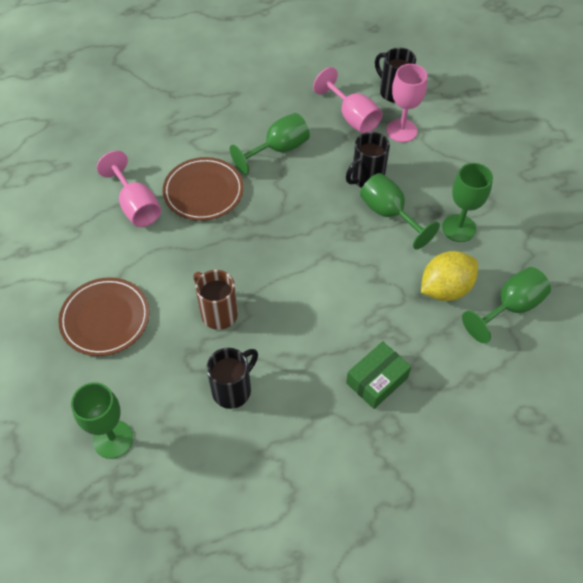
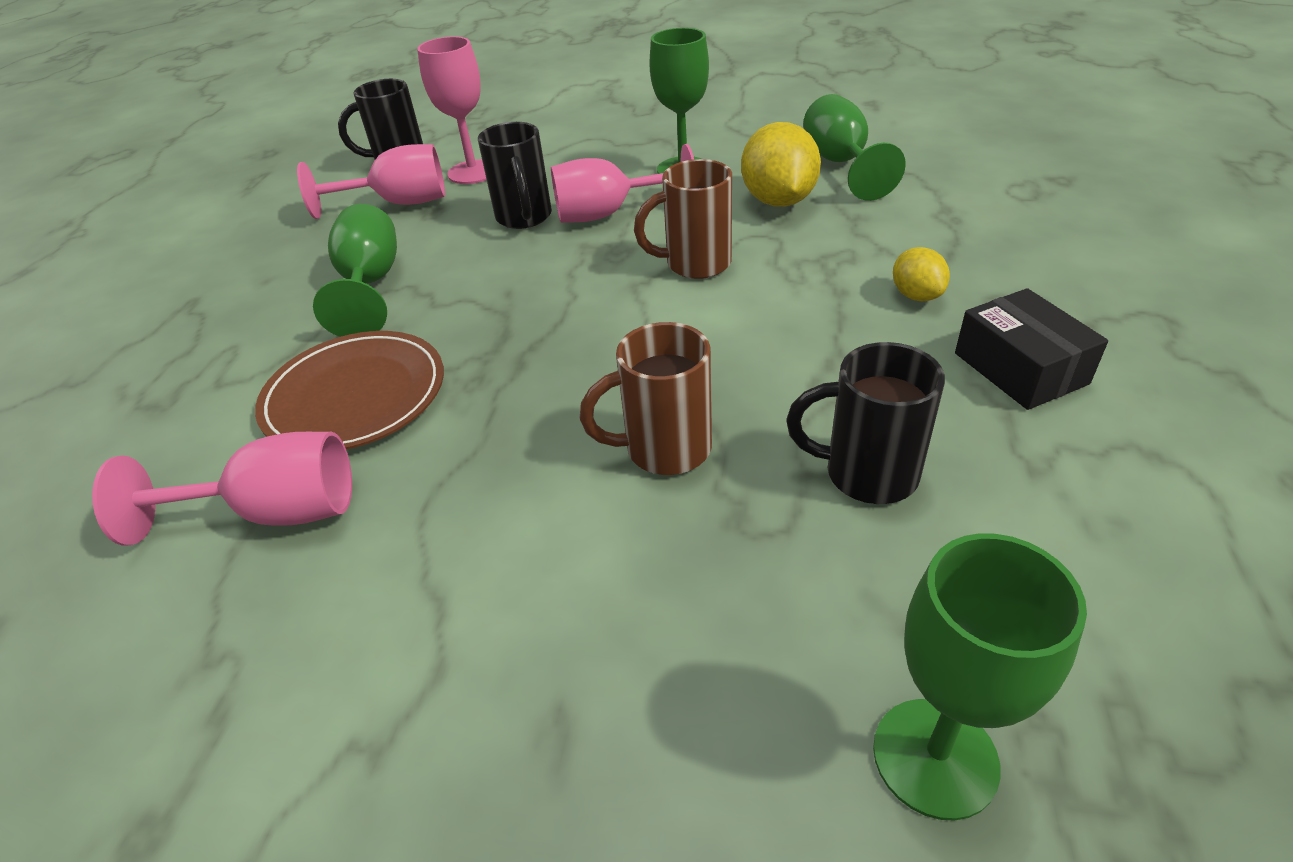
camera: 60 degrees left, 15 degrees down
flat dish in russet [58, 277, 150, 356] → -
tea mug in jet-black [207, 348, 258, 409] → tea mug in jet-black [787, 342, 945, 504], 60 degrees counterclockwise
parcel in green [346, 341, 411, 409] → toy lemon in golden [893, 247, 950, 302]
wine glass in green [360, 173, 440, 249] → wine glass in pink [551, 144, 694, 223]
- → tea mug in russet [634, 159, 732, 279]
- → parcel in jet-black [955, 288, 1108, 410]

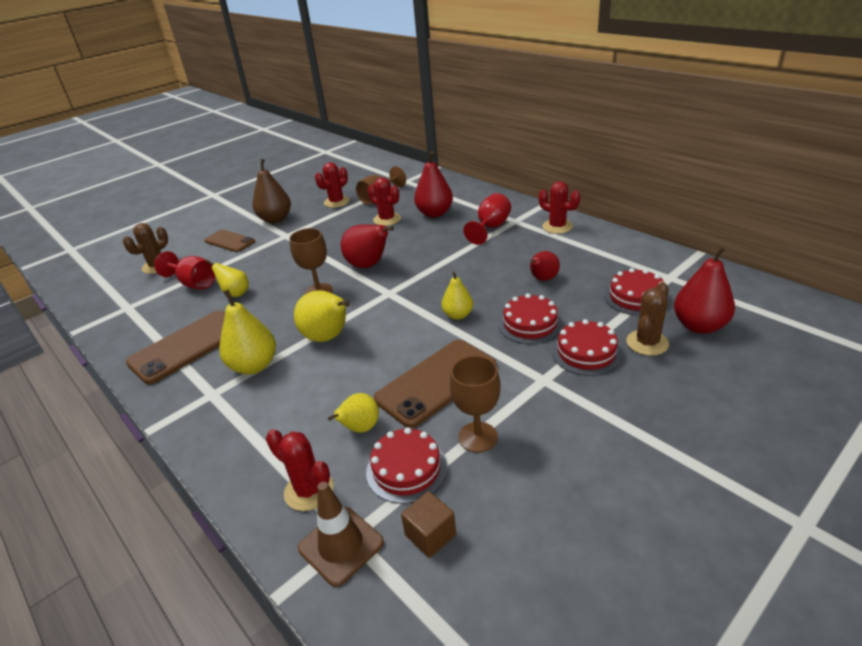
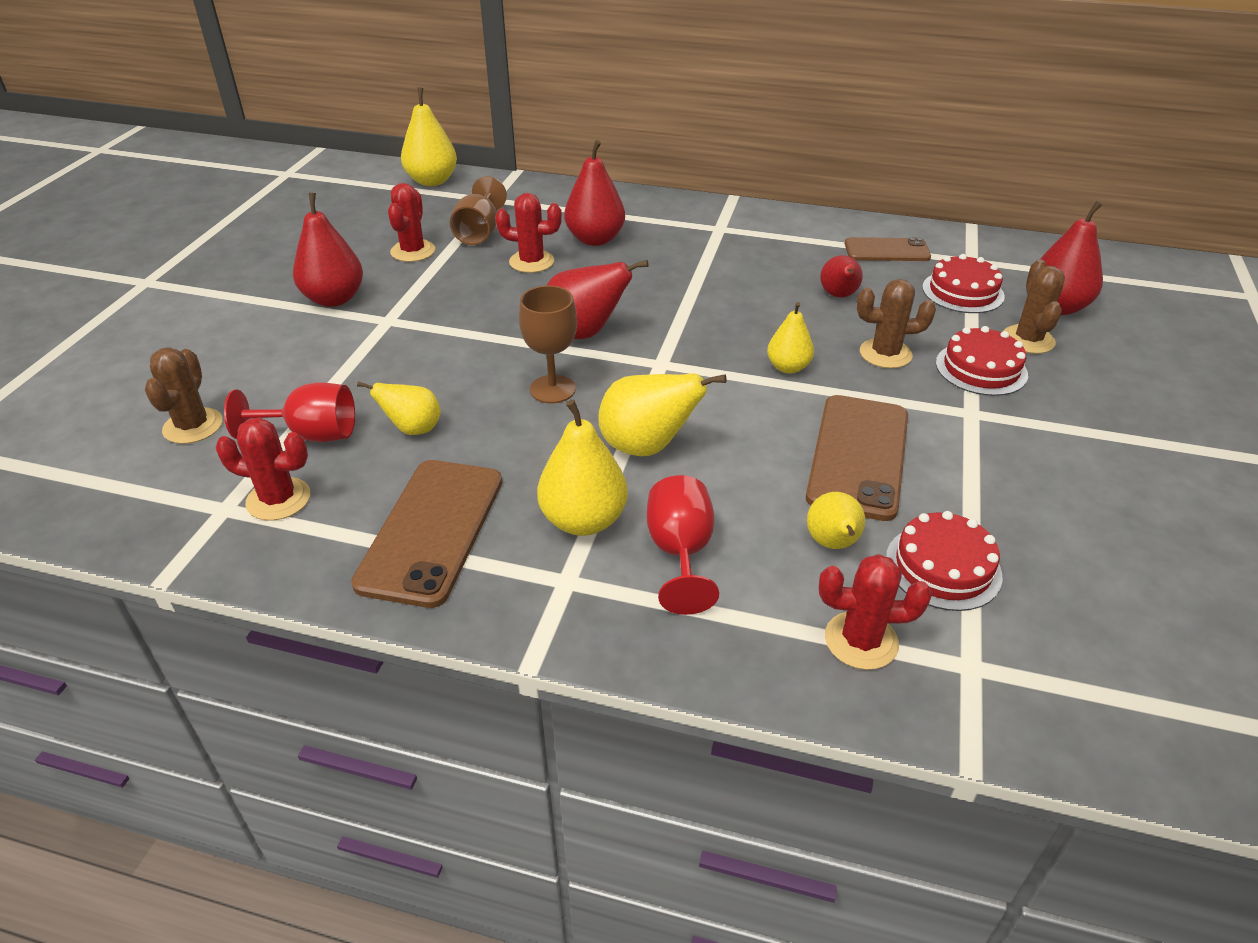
camera: 35 degrees left, 5 degrees up
smartphone in russet [204, 230, 255, 252] → smartphone in russet [845, 237, 931, 261], relocated
pear fruit in russet [253, 159, 291, 223] → pear fruit in red [293, 193, 363, 307]
traffic cone in russet [298, 482, 384, 587] → -
solid cube in russet [401, 491, 456, 558] → -
wine glass in russet [450, 356, 501, 453] → -
wine glass in red [463, 193, 511, 245] → wine glass in red [647, 475, 719, 615], relocated
cake in red [498, 294, 562, 344] → prickly plant in russet [857, 279, 936, 368]
prickly plant in red [539, 181, 580, 234] → prickly plant in red [216, 417, 310, 520], relocated
- → pear fruit in golden [401, 88, 457, 186]

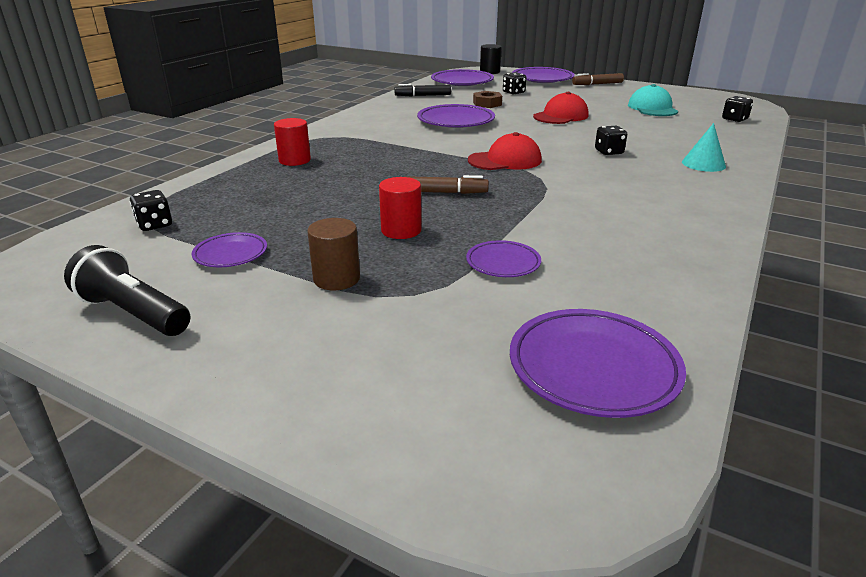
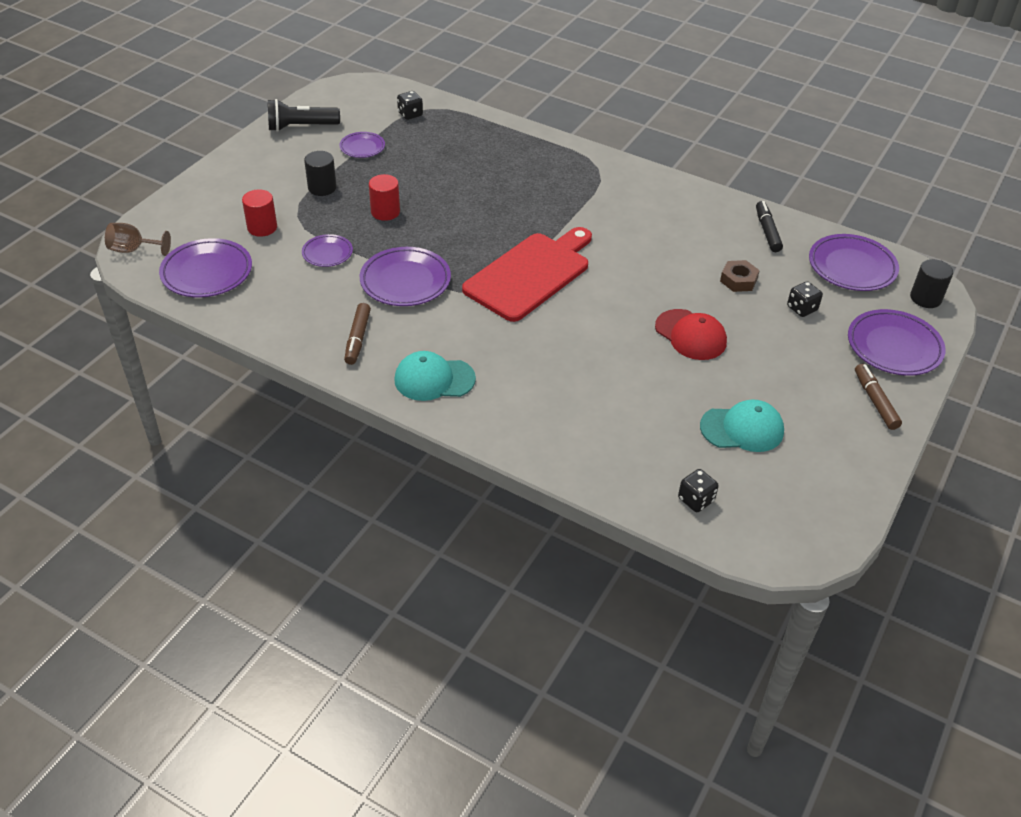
camera: 90 degrees right, 15 degrees up
flashlight in jet-black [64, 245, 191, 336] → flashlight in jet-black [268, 99, 340, 132], 135 degrees counterclockwise
solid cylinder in red [274, 118, 311, 166] → solid cylinder in red [242, 189, 277, 237], relocated
solid cylinder in russet [307, 218, 360, 290] → solid cylinder in jet-black [304, 151, 337, 196]
marker in russet [404, 175, 489, 194] → marker in russet [344, 303, 371, 365], relocated
flat dish in royal purple [417, 104, 495, 128] → flat dish in royal purple [360, 247, 451, 306], relocated
baseball cap in red [468, 132, 542, 170] → chopping board in red [462, 227, 592, 322]
game die in jet-black [595, 126, 627, 155] → -
cone in teal [682, 123, 726, 172] → -
- → wine glass in russet [105, 223, 171, 256]
- → baseball cap in teal [394, 351, 476, 401]

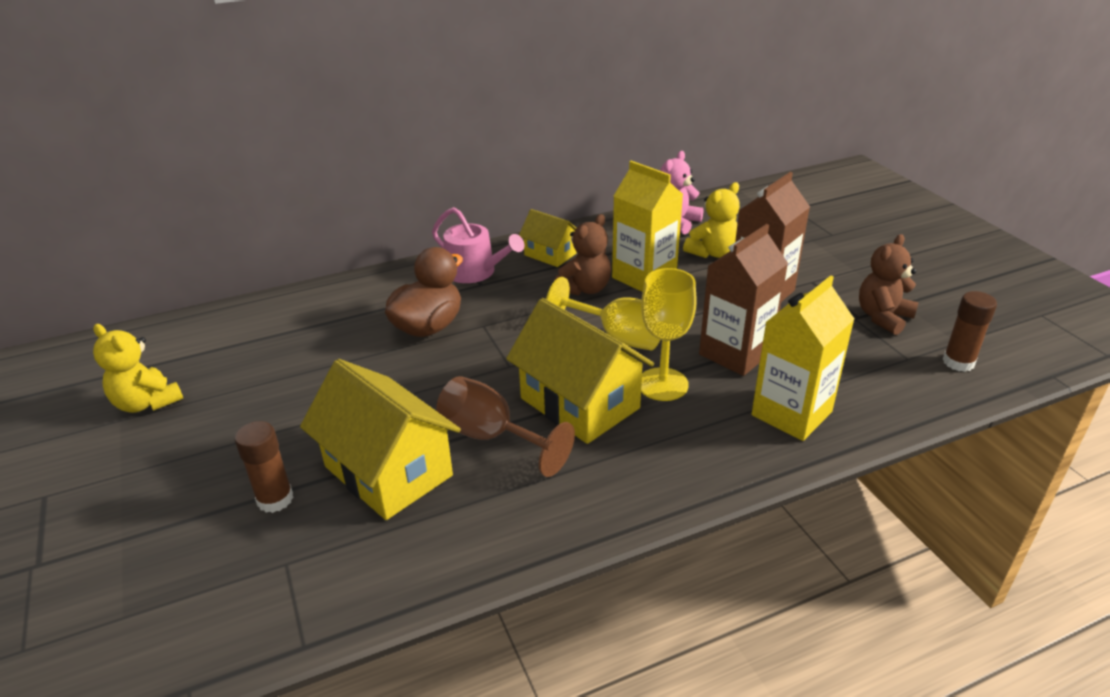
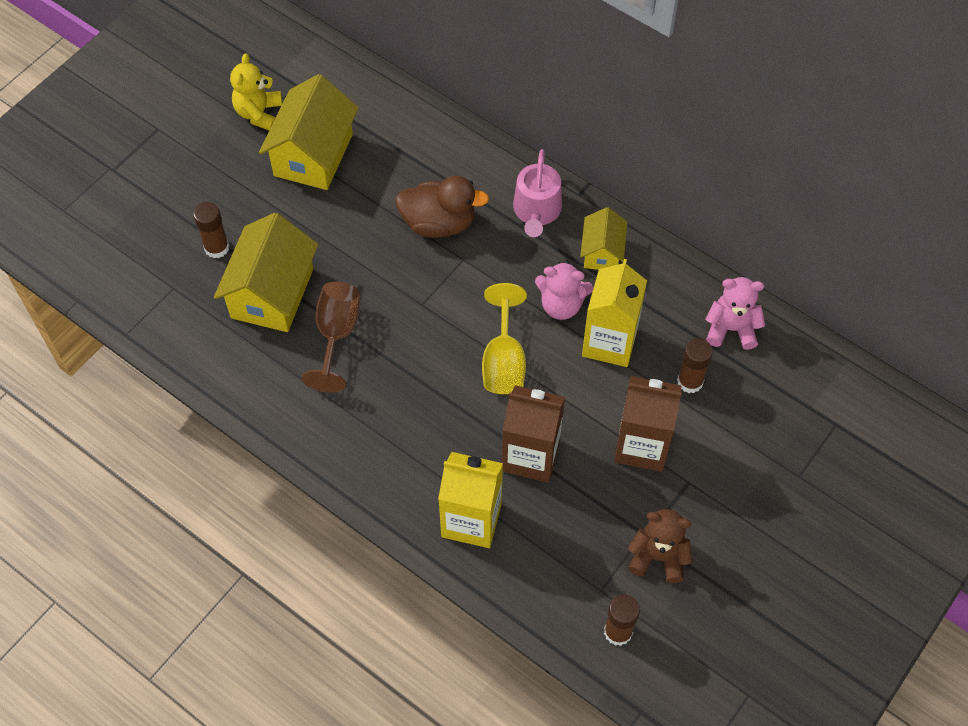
camera: 60 degrees right, 25 degrees up
toy house in golden [506, 298, 654, 444] → toy house in golden [259, 74, 359, 190], relocated
teddy bear in russet [554, 214, 611, 296] → teddy bear in pink [535, 261, 593, 320]
wine glass in golden [641, 268, 697, 401] → -
teddy bear in golden [683, 182, 740, 258] → glue stick in russet [677, 338, 713, 393]

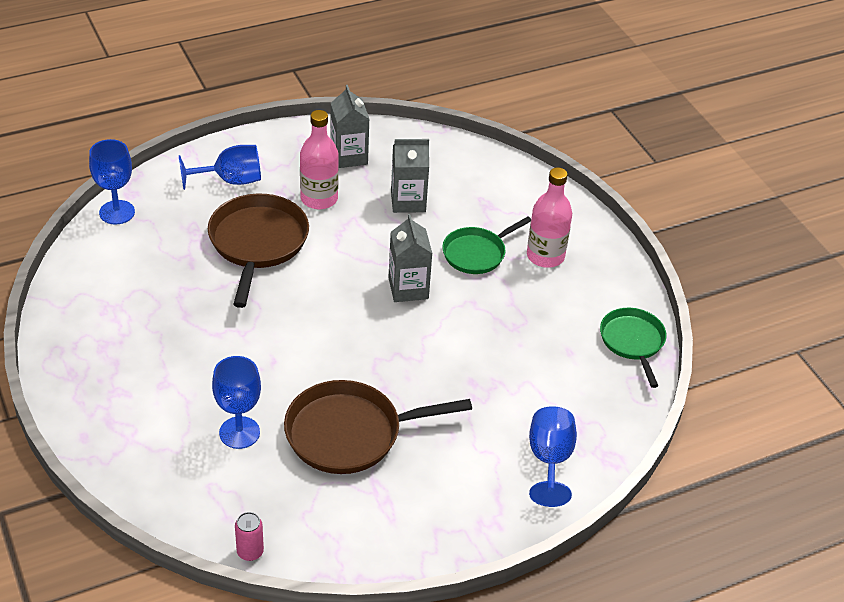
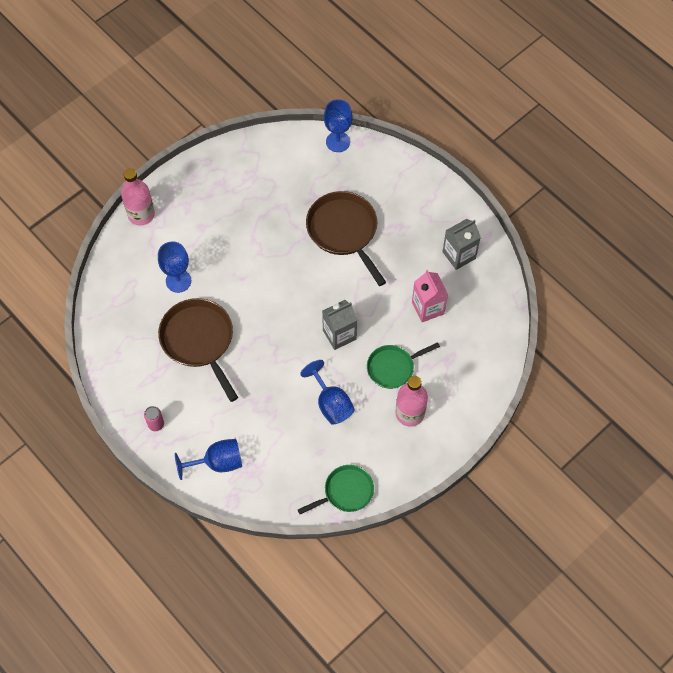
camera: 75 degrees right, 20 degrees up
wine glass in royal blue [178, 145, 261, 190] → wine glass in royal blue [300, 360, 355, 425], relocated
skillet in russet [208, 194, 309, 308] → skillet in russet [306, 191, 386, 286], 105 degrees counterclockwise
can in pink [235, 512, 264, 561] → can in pink [144, 406, 164, 431], relocated
drink bottle in pink [300, 110, 339, 209] → drink bottle in pink [121, 168, 155, 225], relocated
milk carton in gray [391, 139, 429, 213] → milk carton in pink [412, 270, 448, 322]
skillet in green [442, 217, 531, 274] → skillet in green [367, 342, 440, 389], 60 degrees counterclockwise

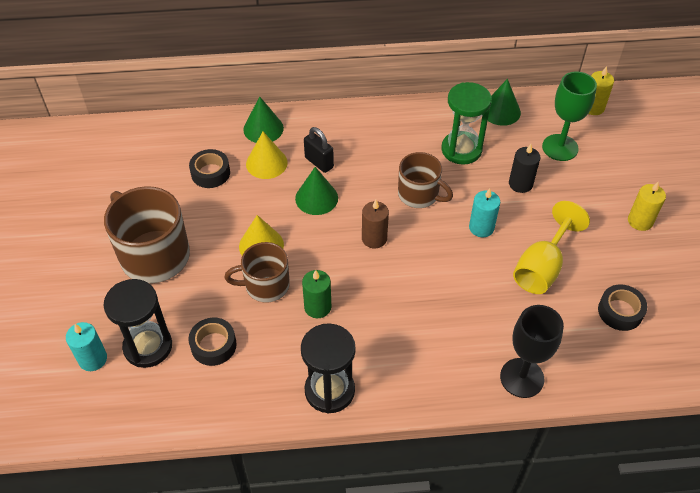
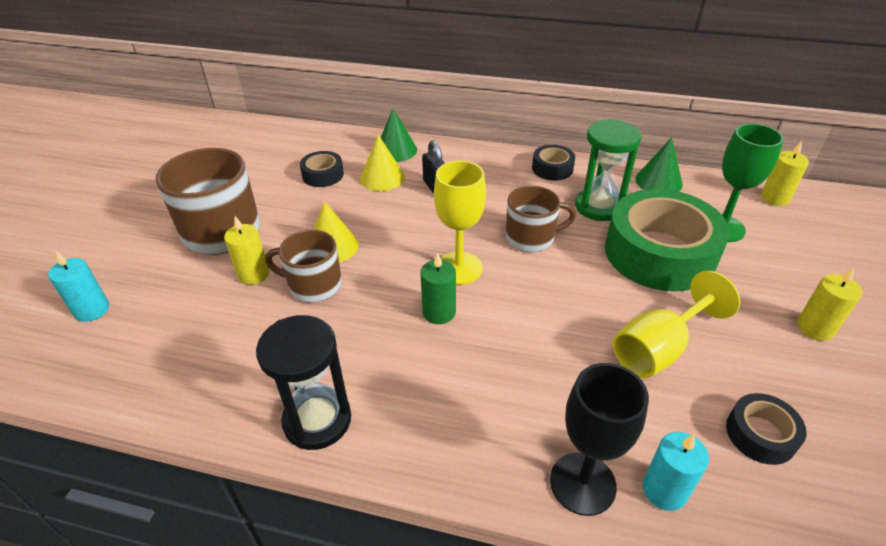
camera: 20 degrees right, 10 degrees down
sand timer in jet-black [104, 279, 172, 368] → -
sticky tape in jet-black [188, 318, 236, 366] → sticky tape in jet-black [532, 145, 575, 181], relocated
cone in green [295, 167, 338, 215] → -
candle in green [302, 270, 331, 318] → candle in green [420, 253, 456, 324], relocated
candle in russet [362, 200, 389, 249] → wine glass in golden [434, 161, 486, 285]
tea mug in russet [398, 152, 453, 208] → tea mug in russet [506, 186, 576, 252], 60 degrees counterclockwise
candle in teal [469, 188, 500, 237] → candle in teal [643, 432, 709, 511], relocated
candle in jet-black [509, 144, 540, 193] → sticky tape in green [605, 189, 730, 291]
- → candle in golden [224, 216, 269, 285]

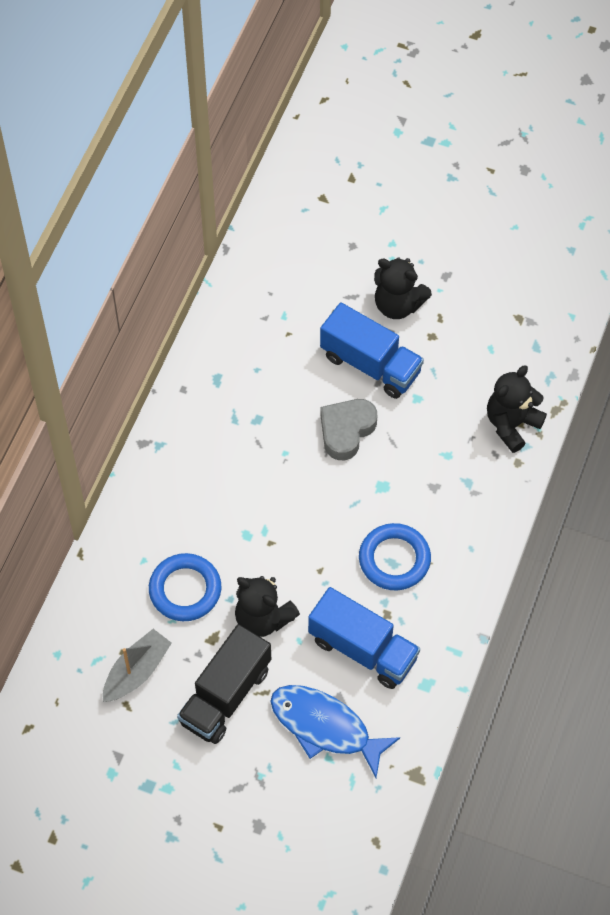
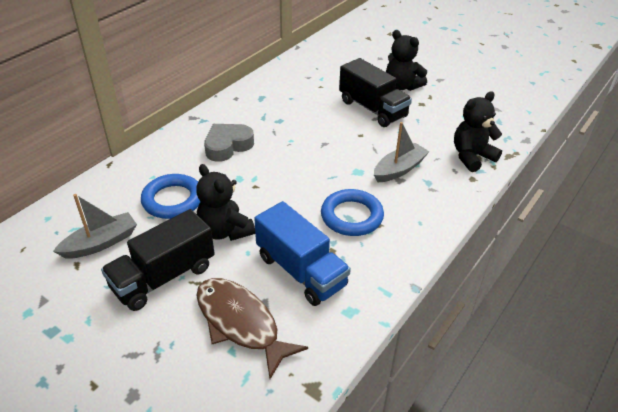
camera: 15 degrees right, 20 degrees down
fish figure in royal blue [270, 685, 400, 778] → fish figure in russet [196, 278, 308, 379]
truck in royal blue [320, 303, 424, 399] → truck in jet-black [339, 58, 412, 127]
heart in gray [320, 399, 377, 460] → heart in gray [204, 124, 254, 162], relocated
- → boat in gray [374, 122, 429, 182]

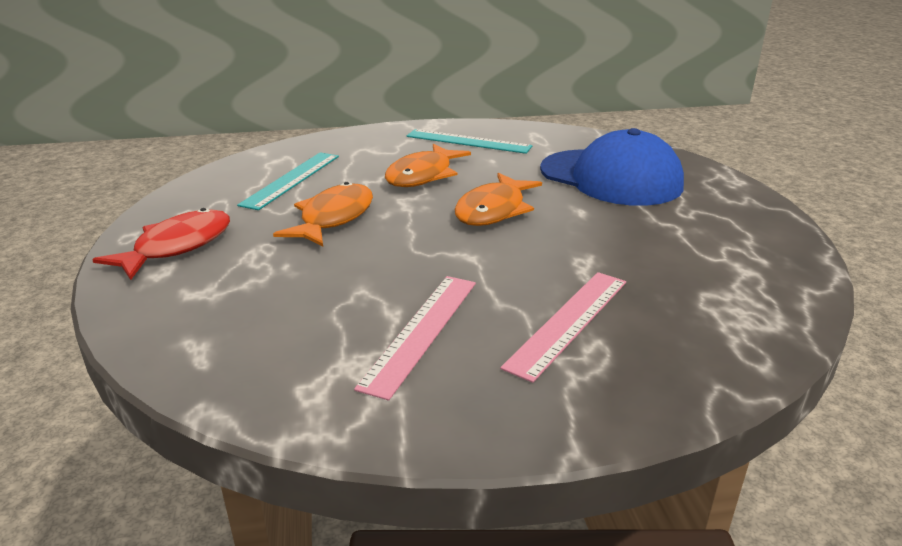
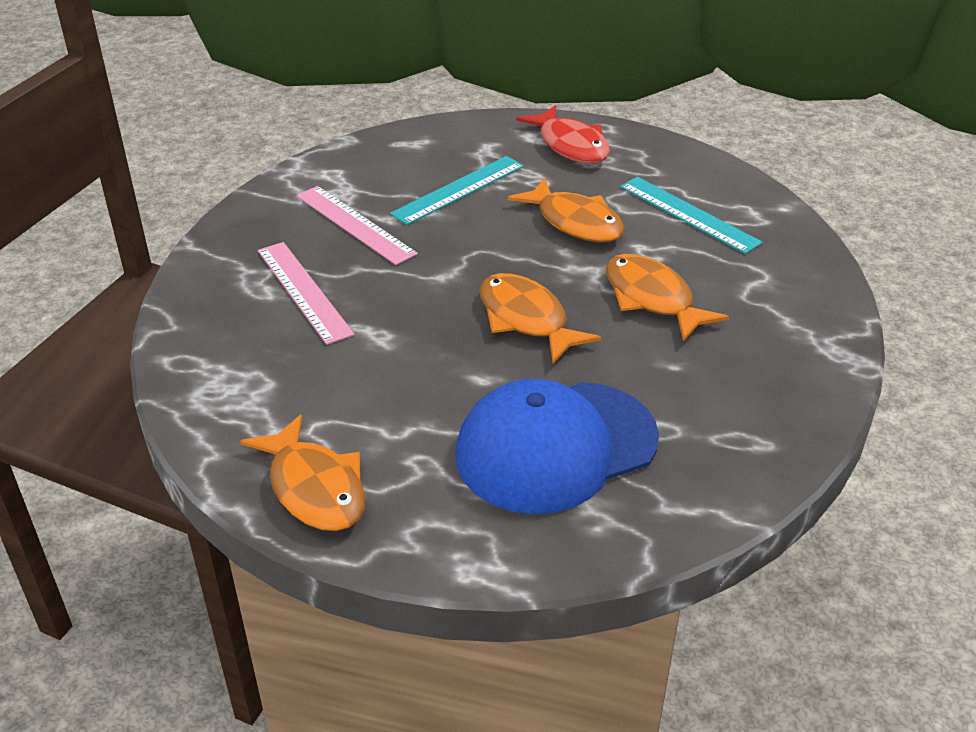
camera: 115 degrees right, 10 degrees up
measuring stick in teal [406, 129, 532, 154] → measuring stick in teal [390, 156, 524, 225], relocated
- → fish figure in orange [240, 414, 365, 531]

